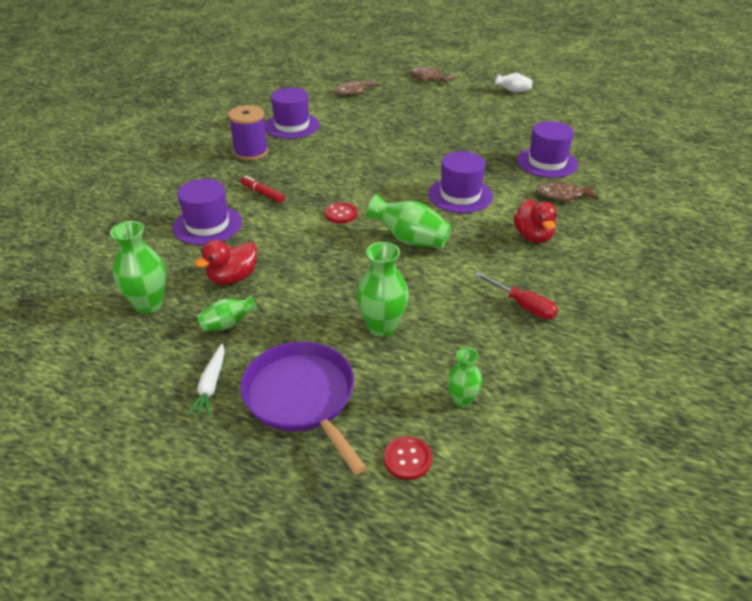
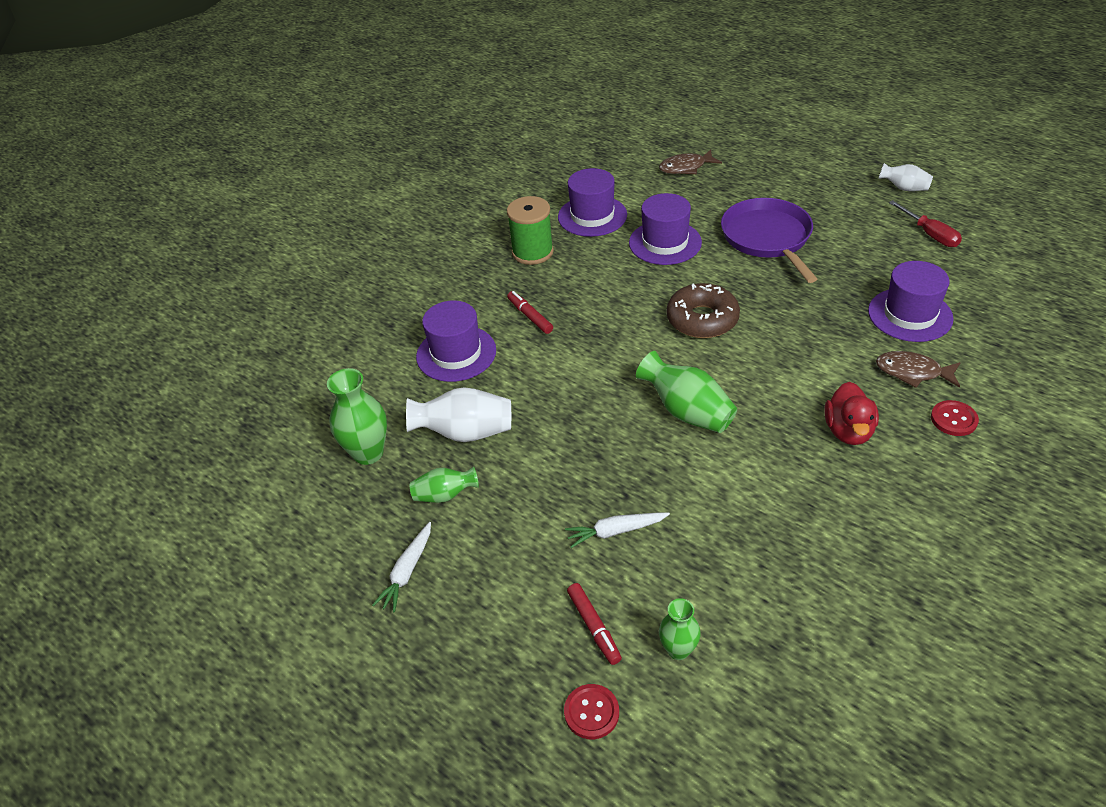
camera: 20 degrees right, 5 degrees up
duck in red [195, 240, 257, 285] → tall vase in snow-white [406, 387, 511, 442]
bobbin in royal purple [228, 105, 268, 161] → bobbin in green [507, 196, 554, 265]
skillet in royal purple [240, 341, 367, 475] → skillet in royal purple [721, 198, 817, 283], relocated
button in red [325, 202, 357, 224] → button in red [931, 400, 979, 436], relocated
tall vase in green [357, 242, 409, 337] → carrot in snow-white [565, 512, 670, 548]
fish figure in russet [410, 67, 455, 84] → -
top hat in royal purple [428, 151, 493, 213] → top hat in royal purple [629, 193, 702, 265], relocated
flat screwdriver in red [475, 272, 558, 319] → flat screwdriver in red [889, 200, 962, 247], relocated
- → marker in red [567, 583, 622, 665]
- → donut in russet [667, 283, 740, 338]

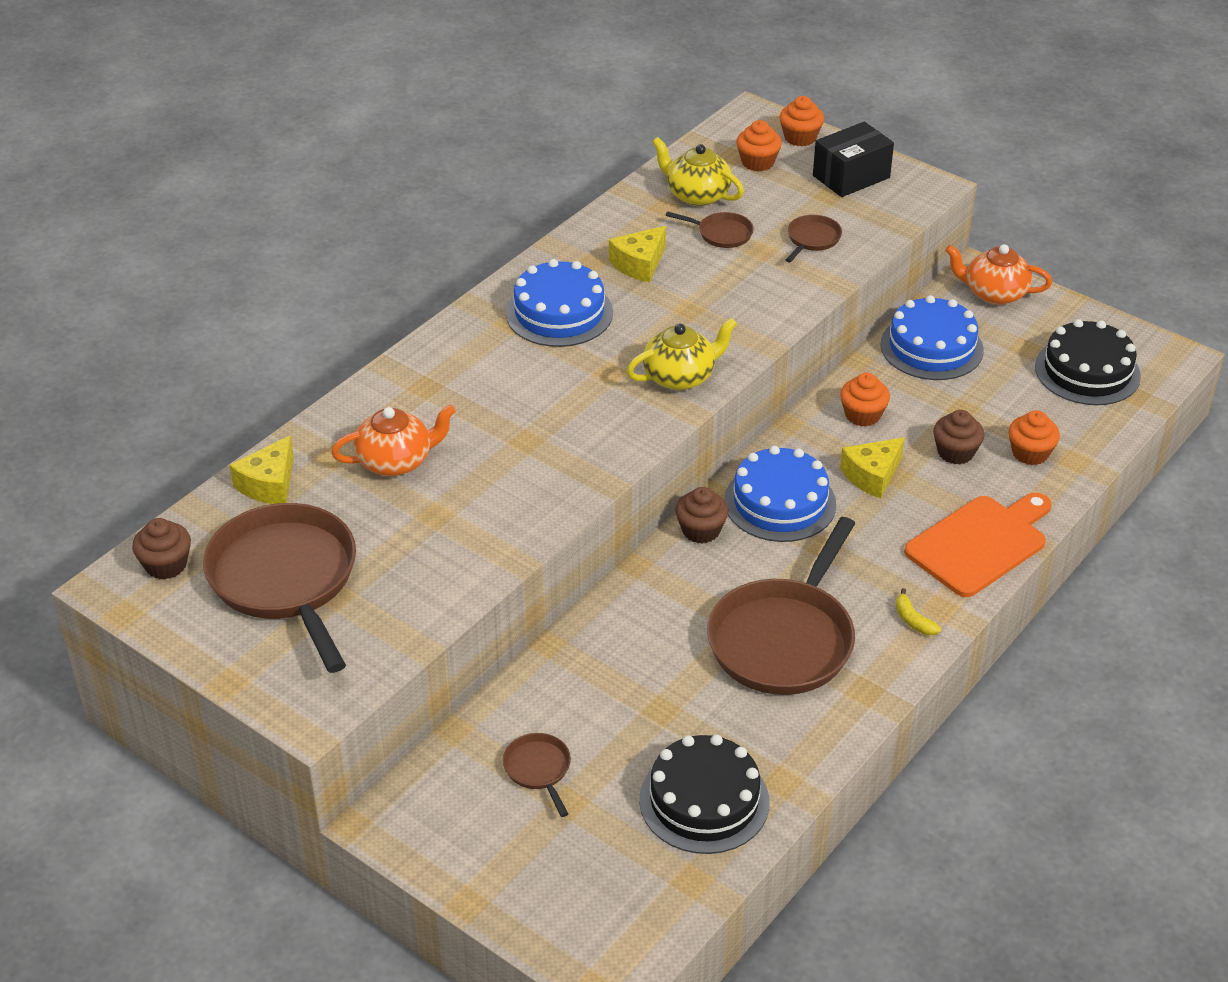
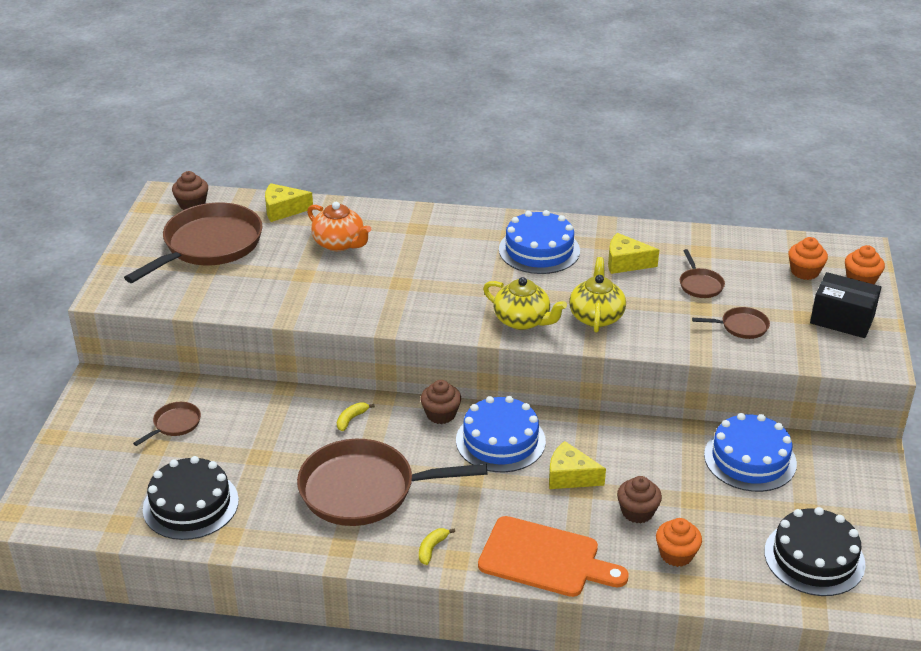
camera: 60 degrees right, 5 degrees down
tea pot in golden [652, 137, 744, 206] → tea pot in golden [569, 257, 626, 333], relocated
cupcake in orange [840, 373, 890, 427] → -
tea pot in orange [945, 244, 1052, 305] → -
- → banana in golden [337, 402, 375, 431]

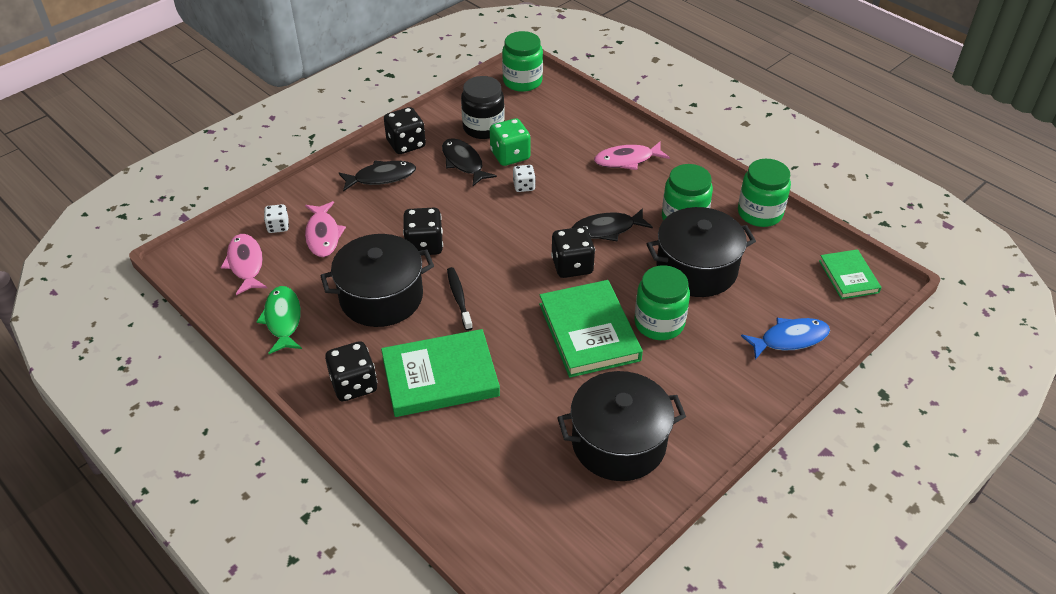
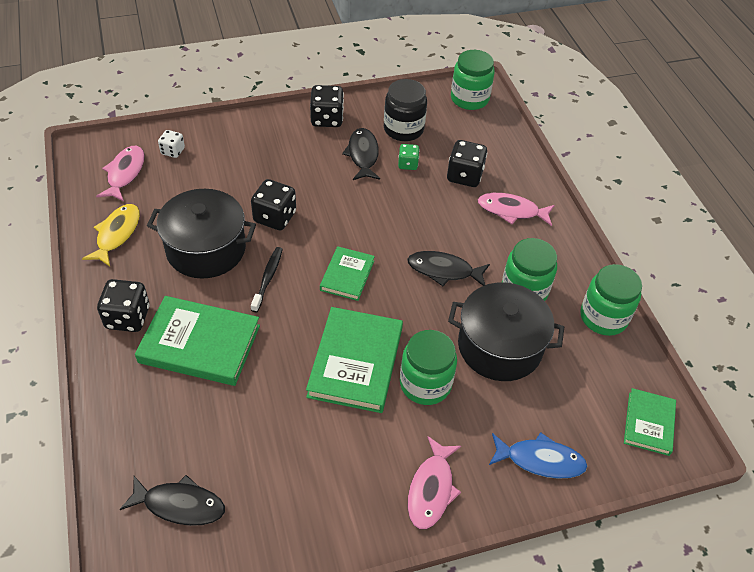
camera: 25 degrees right, 5 degrees up
fish figure in green [256, 286, 302, 354] → fish figure in golden [82, 204, 140, 267]
fish figure in pink [305, 201, 346, 257] → fish figure in pink [408, 436, 461, 529], relocated
fish figure in jet-black [339, 160, 416, 192] → fish figure in jet-black [120, 475, 225, 526], relocated
game die in green [490, 118, 530, 166] → game die in green [398, 144, 420, 170], x0.59
game die in snow-white [513, 165, 536, 192] → -
game die in jet-black [551, 227, 595, 278] → game die in jet-black [447, 140, 487, 187], relocated
stockpot in jet-black [557, 371, 686, 481] → -
- → hardback in green [320, 246, 375, 301]

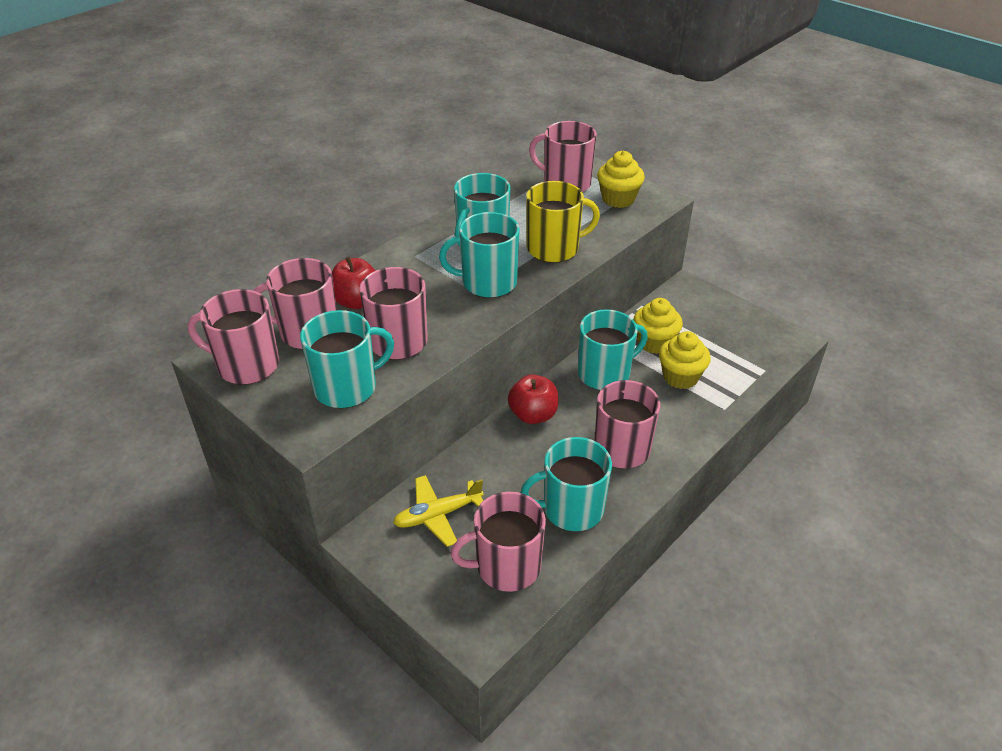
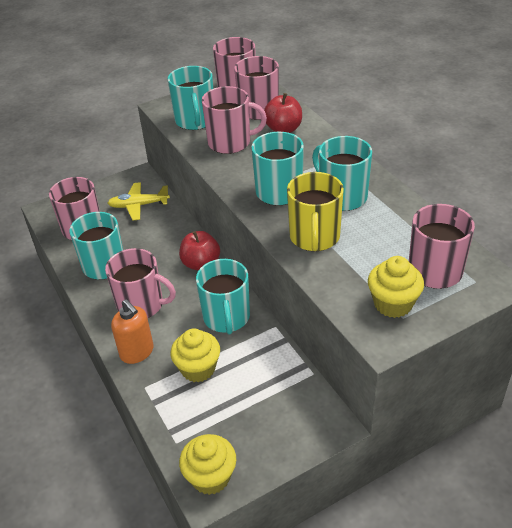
camera: 110 degrees right, 0 degrees up
plane in golden [393, 475, 484, 547] → plane in golden [108, 182, 170, 221], 90 degrees counterclockwise
cupcake in golden [633, 298, 683, 354] → cupcake in golden [179, 434, 236, 495], relocated
- → soap pump in orange [111, 299, 154, 364]

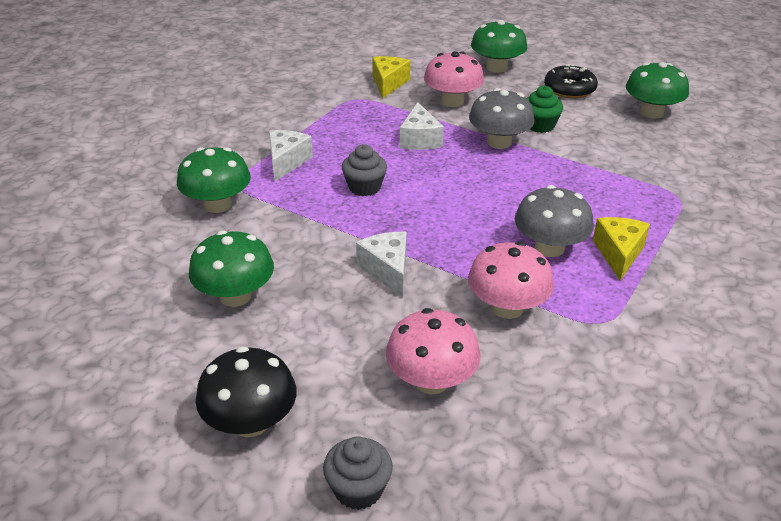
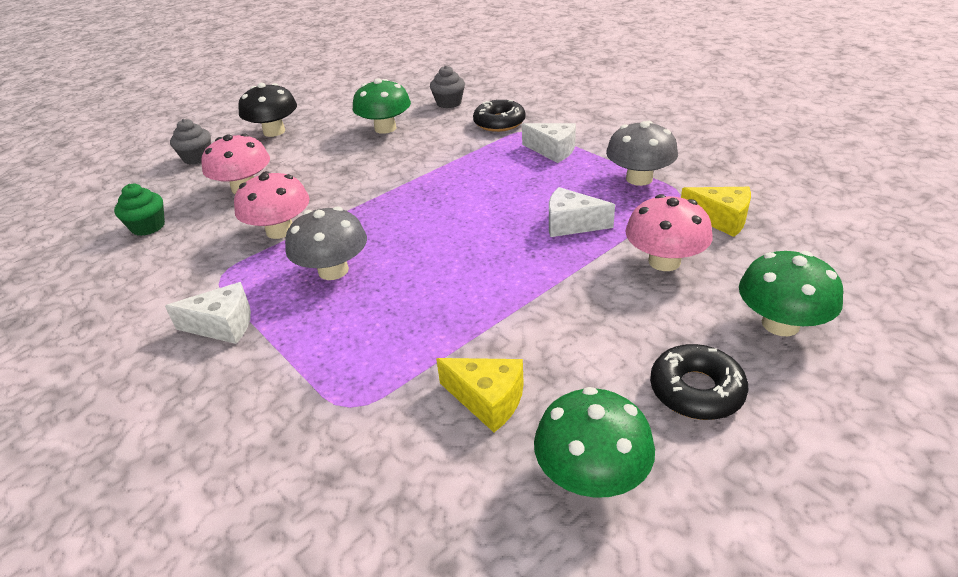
camera: 110 degrees right, 0 degrees up
toadstool in green [177, 147, 251, 213] → donut in jet-black [473, 100, 525, 132]
cupcake in gray [342, 144, 387, 196] → cupcake in gray [430, 65, 465, 108], relocated
cheese in snow-white [356, 232, 407, 298] → cheese in snow-white [165, 282, 251, 344], relocated
toadstool in gray [469, 88, 535, 149] → toadstool in gray [606, 121, 678, 186], relocated
cupcake in green [526, 86, 563, 133] → cupcake in green [114, 184, 165, 236], relocated
cheese in golden [593, 217, 650, 281] → cheese in golden [436, 358, 524, 432], relocated

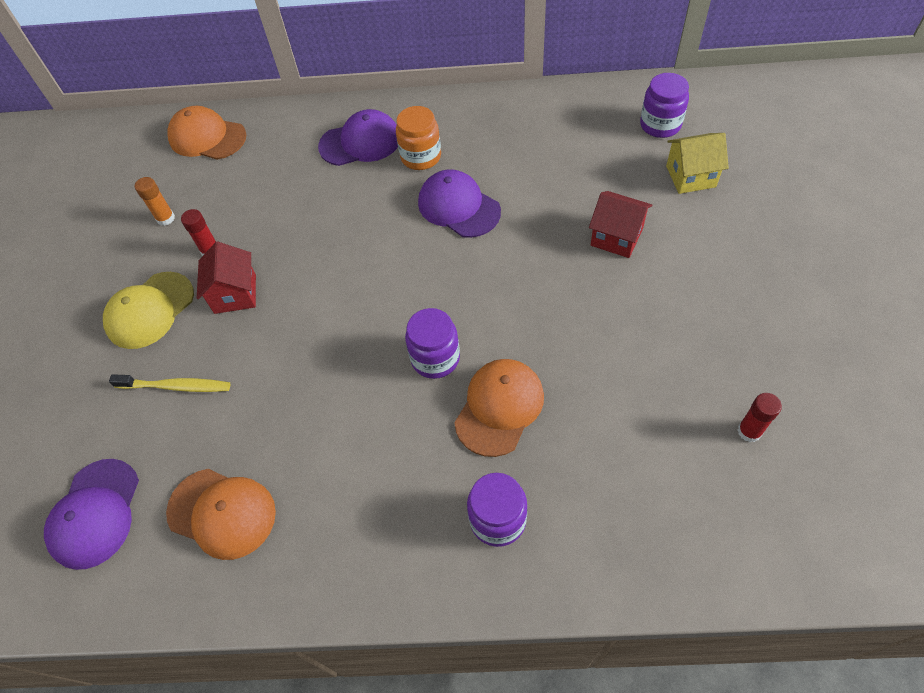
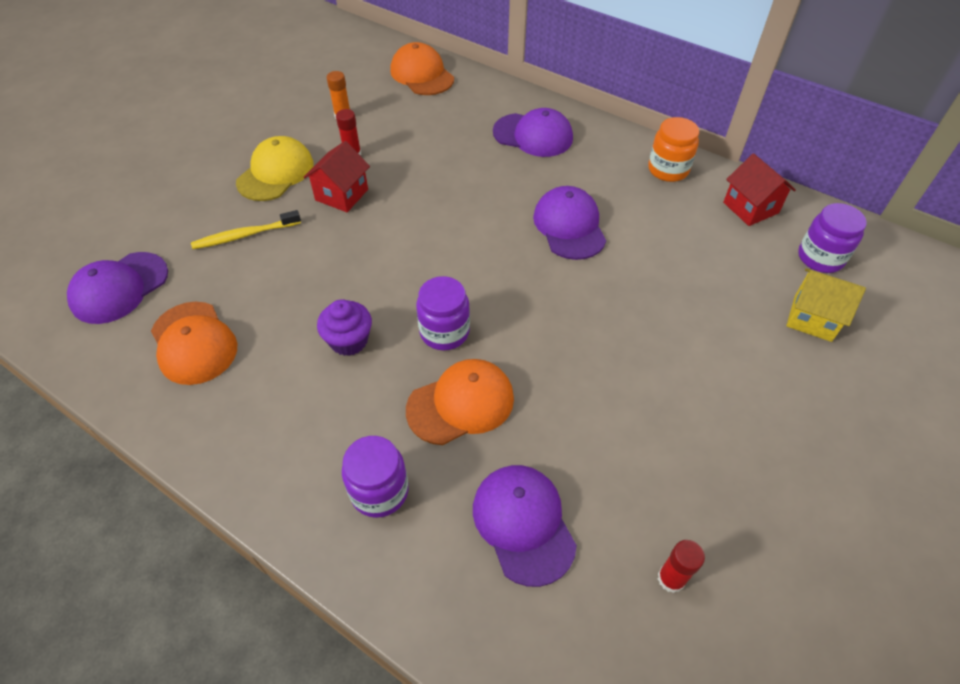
camera: 30 degrees right, 5 degrees down
baseball cap in golden [103, 272, 194, 349] → baseball cap in golden [236, 136, 314, 201], 135 degrees clockwise
toothbrush in golden [109, 374, 230, 392] → toothbrush in golden [191, 210, 301, 249], 120 degrees clockwise
jam jar in orange [396, 106, 441, 170] → jam jar in orange [648, 117, 699, 182], relocated
toy house in red [589, 191, 652, 258] → toy house in red [723, 153, 796, 226], relocated
- → cupcake in royal purple [317, 299, 372, 356]
- → baseball cap in royal purple [473, 465, 577, 587]

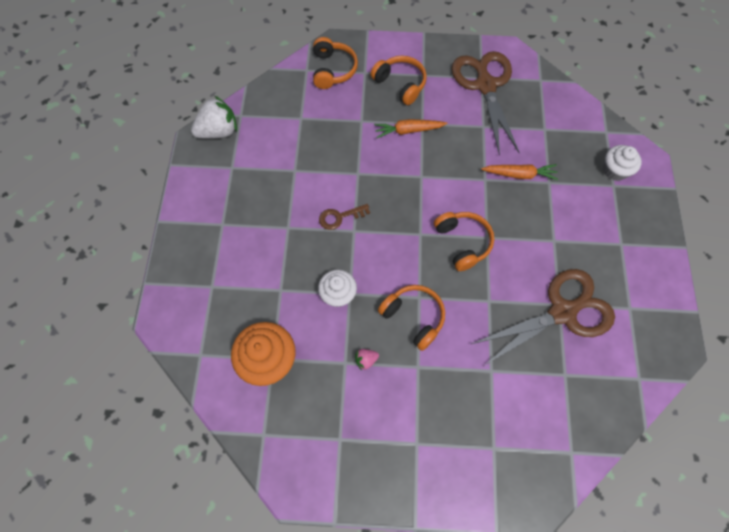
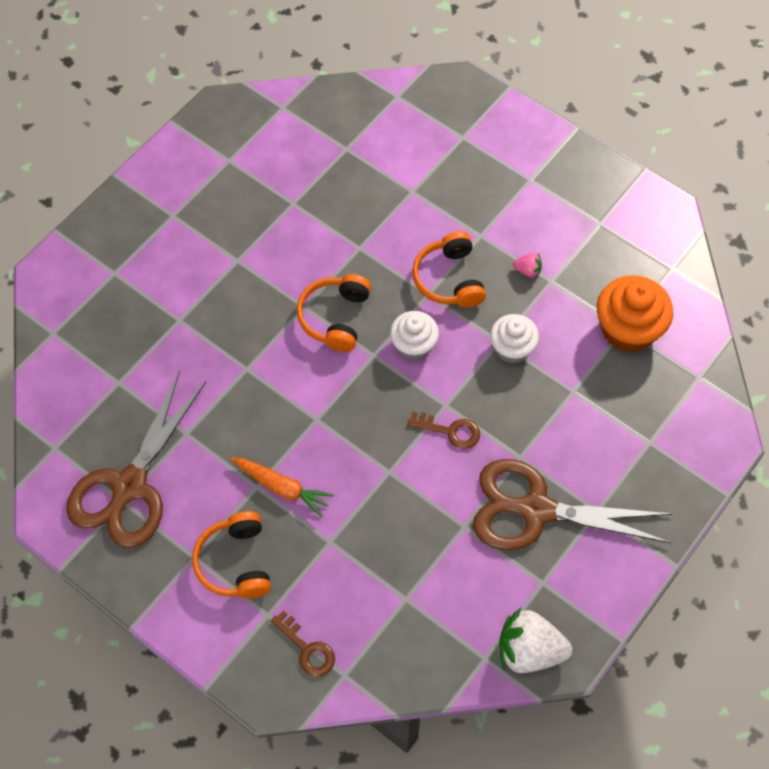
camera: 145 degrees left, 5 degrees down
headphones in orange [313, 37, 358, 89] → door key in russet [271, 611, 335, 676]
shears in russet [472, 269, 615, 365] → shears in russet [473, 459, 673, 550], relocated
carrot in orange [481, 164, 558, 180] → -
cupcake in snow-white [603, 145, 642, 181] → cupcake in snow-white [390, 311, 439, 360], relocated

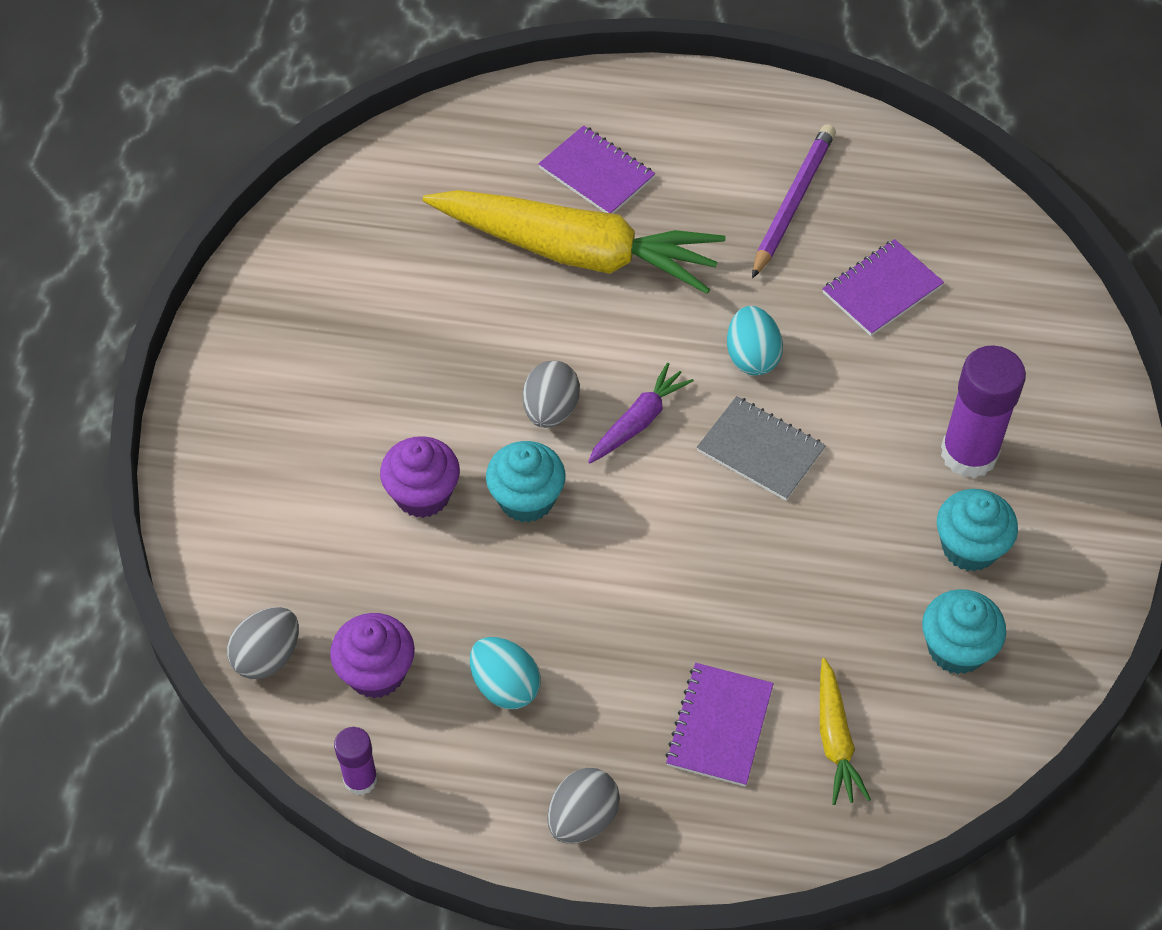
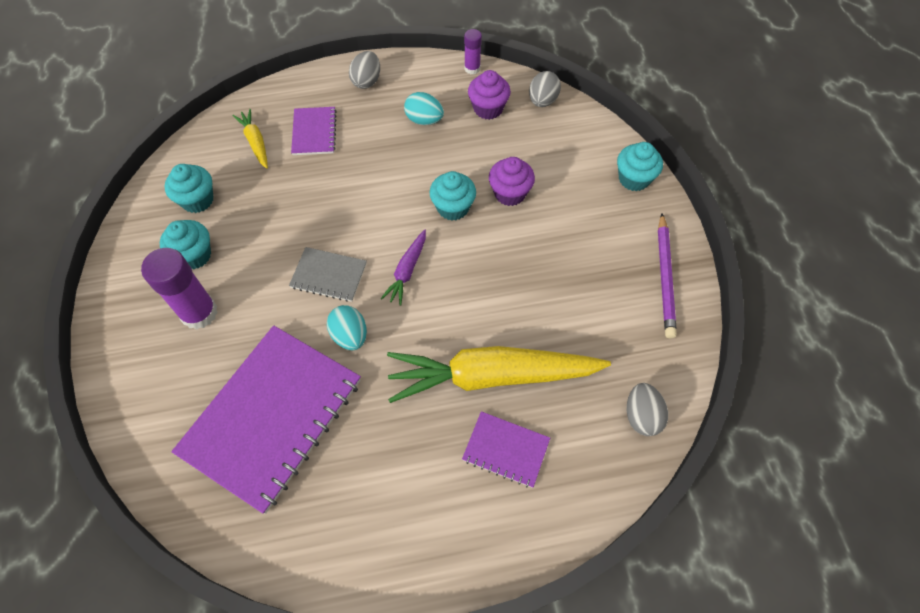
camera: 160 degrees right, 5 degrees up
toy egg in gray [523, 361, 580, 428] → toy egg in gray [627, 383, 668, 436], relocated
wooden pencil in royal purple [752, 124, 836, 279] → wooden pencil in royal purple [658, 213, 677, 338], relocated
notepad in royal purple [823, 239, 944, 336] → notepad in royal purple [171, 325, 361, 514], x2.16
- → cupcake in teal [617, 142, 663, 191]

